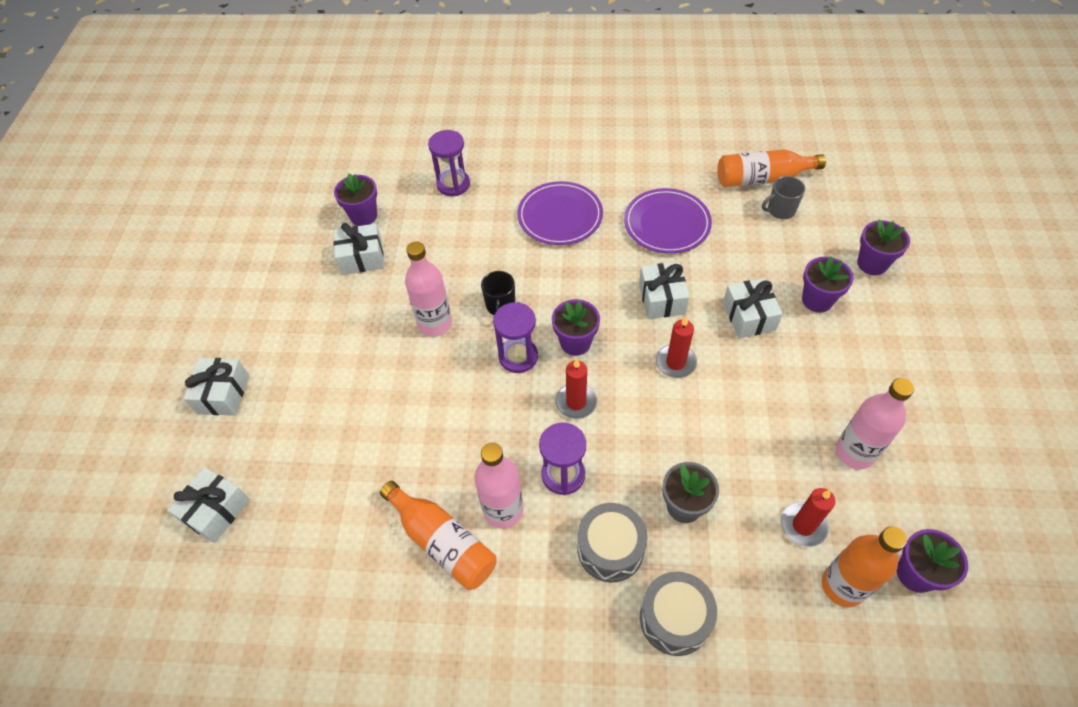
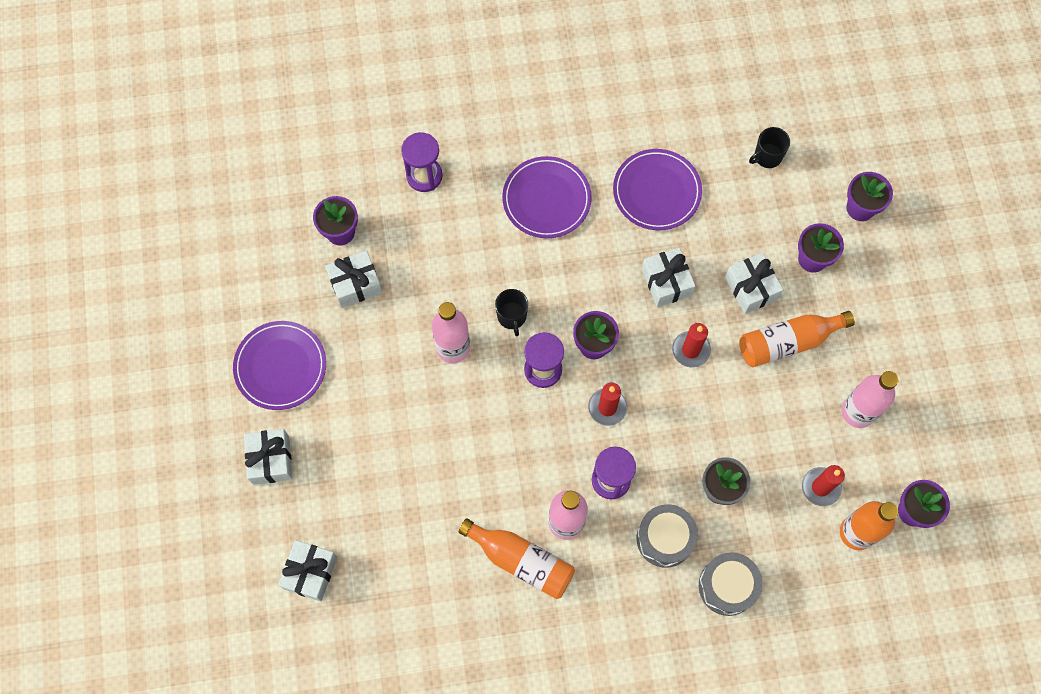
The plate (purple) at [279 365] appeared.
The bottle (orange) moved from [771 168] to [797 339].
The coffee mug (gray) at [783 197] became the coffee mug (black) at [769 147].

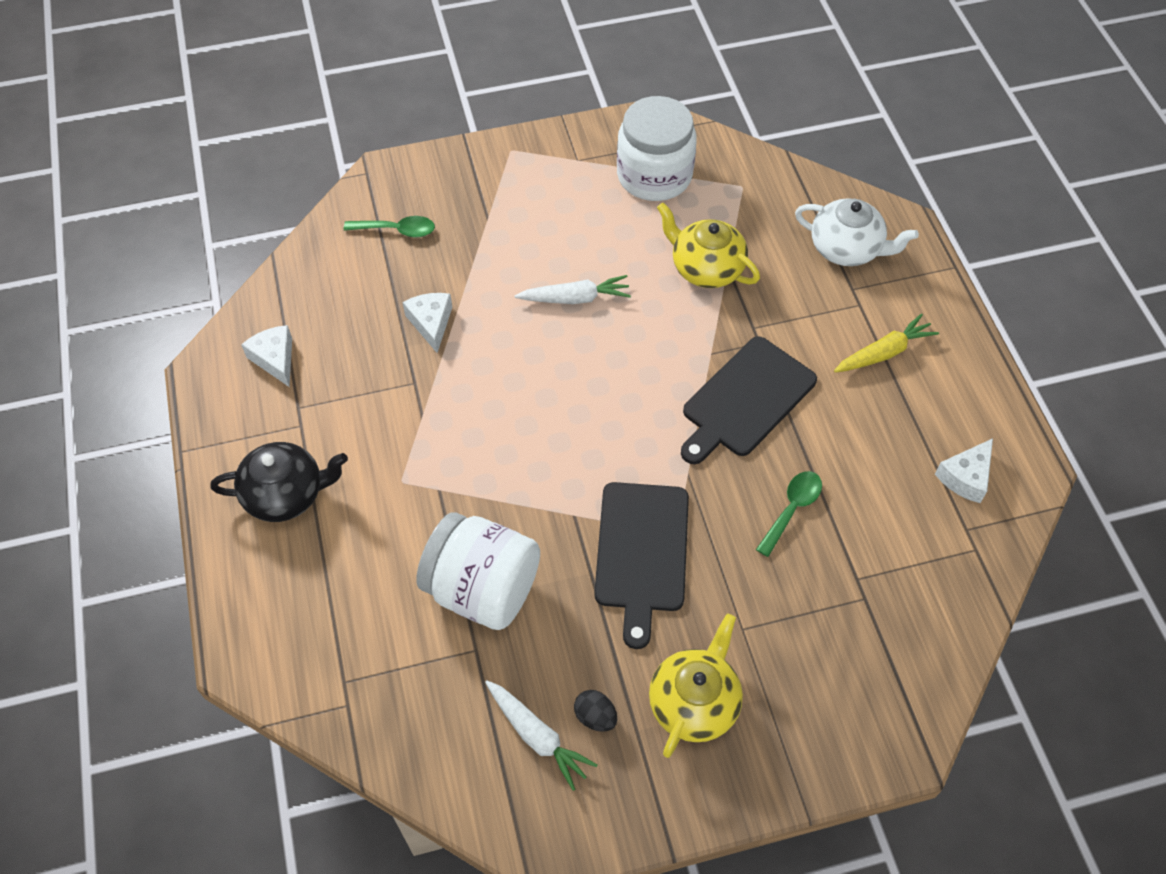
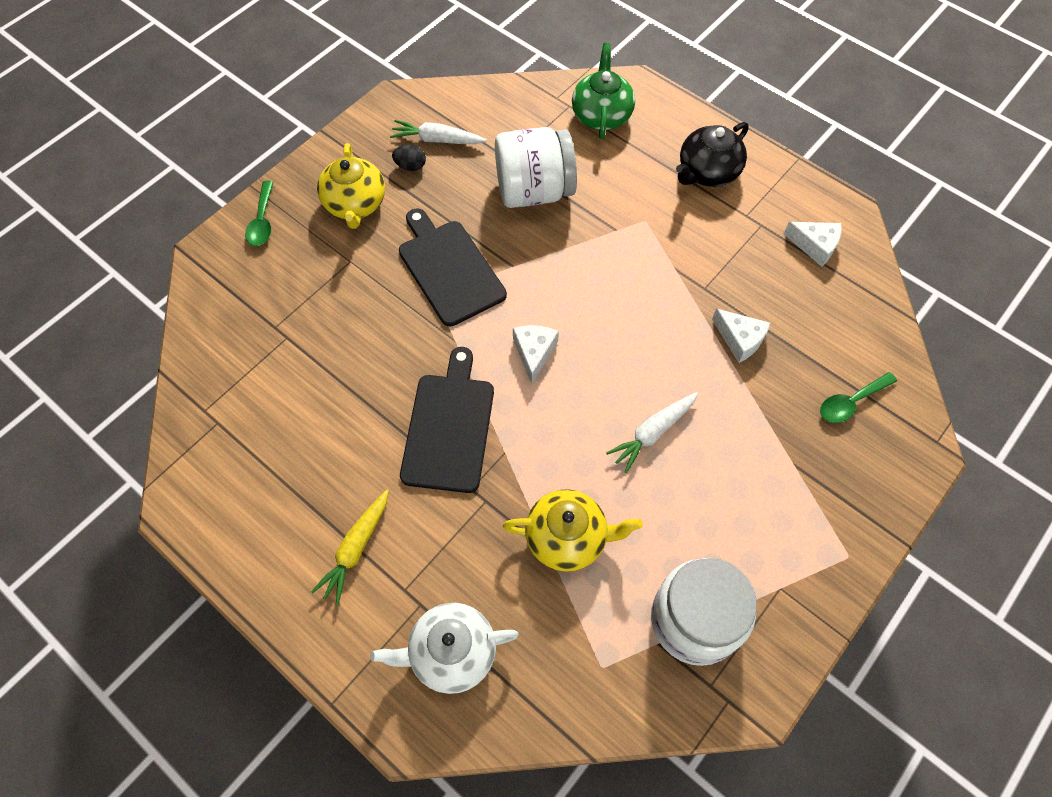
The china teapot (green) at [603 91] appeared.
The tablespoon (green) moved from [789 514] to [259 213].
The cheese (white) moved from [964 470] to [536 354].

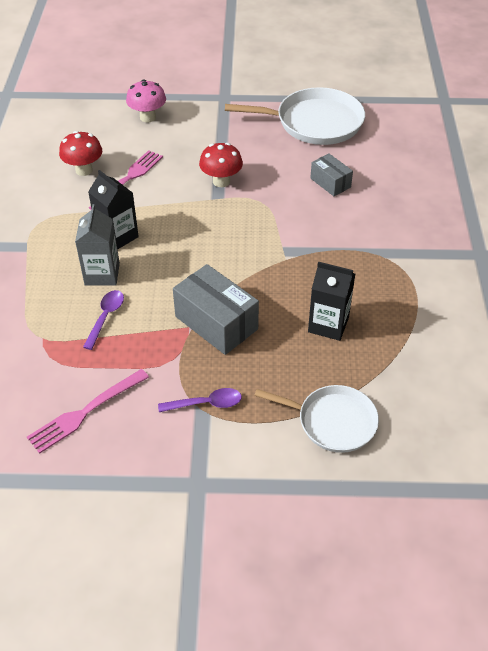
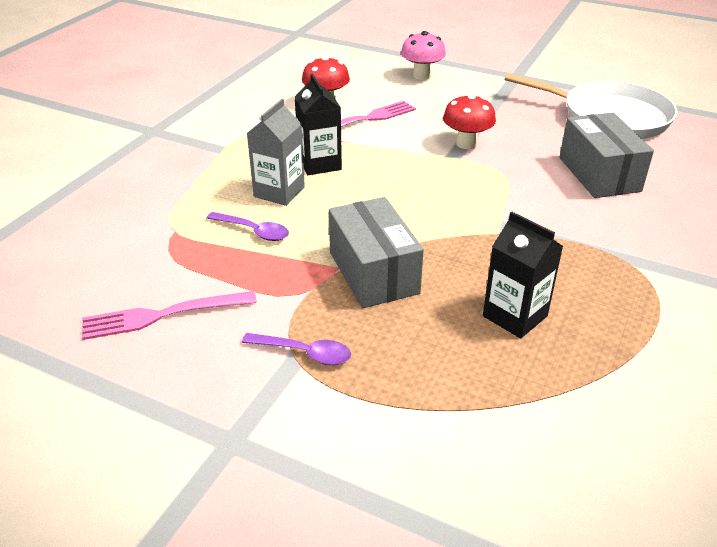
The skillet (white) at [316 419] disappeared.
The tablespoon (purple) at [103 320] turned 75 degrees clockwise.
The package (gray) at [331 174] changed to 1.72 times the size.

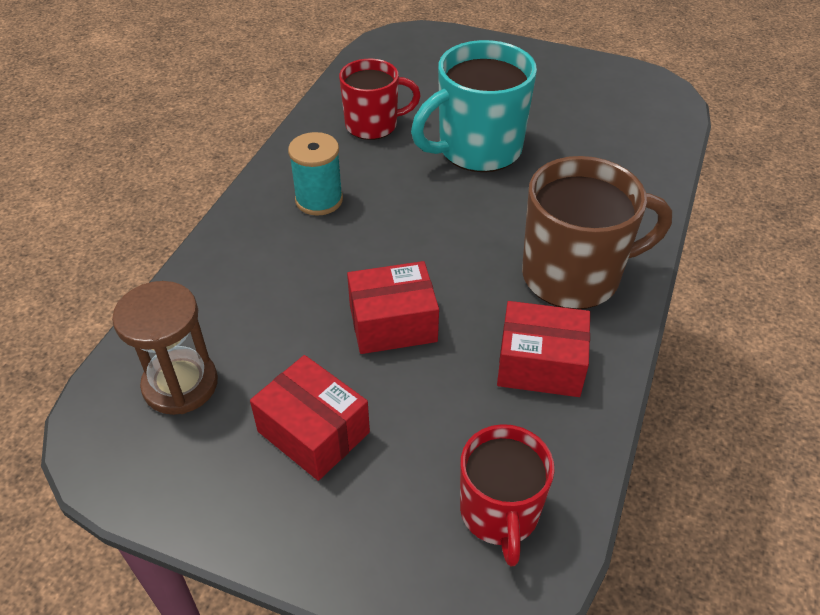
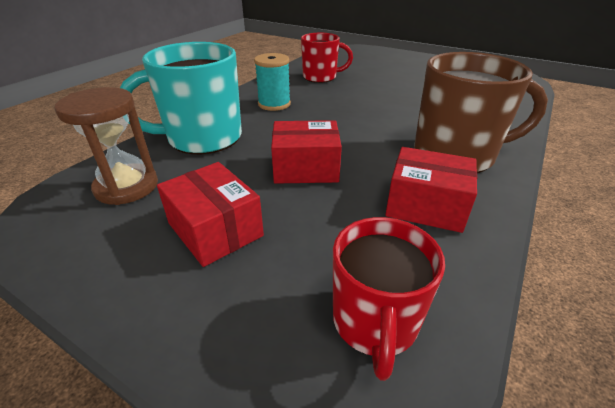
The coffee mug (aqua) moved from [474 106] to [181 98].

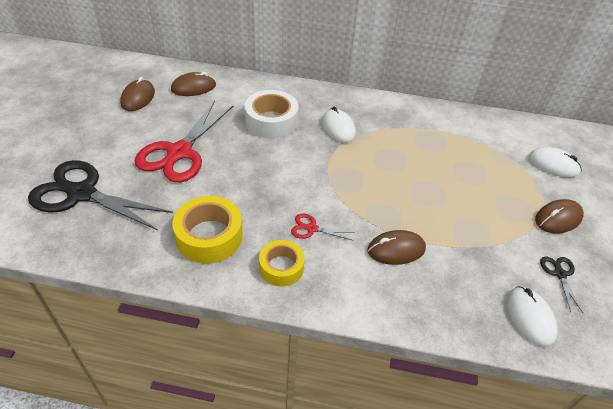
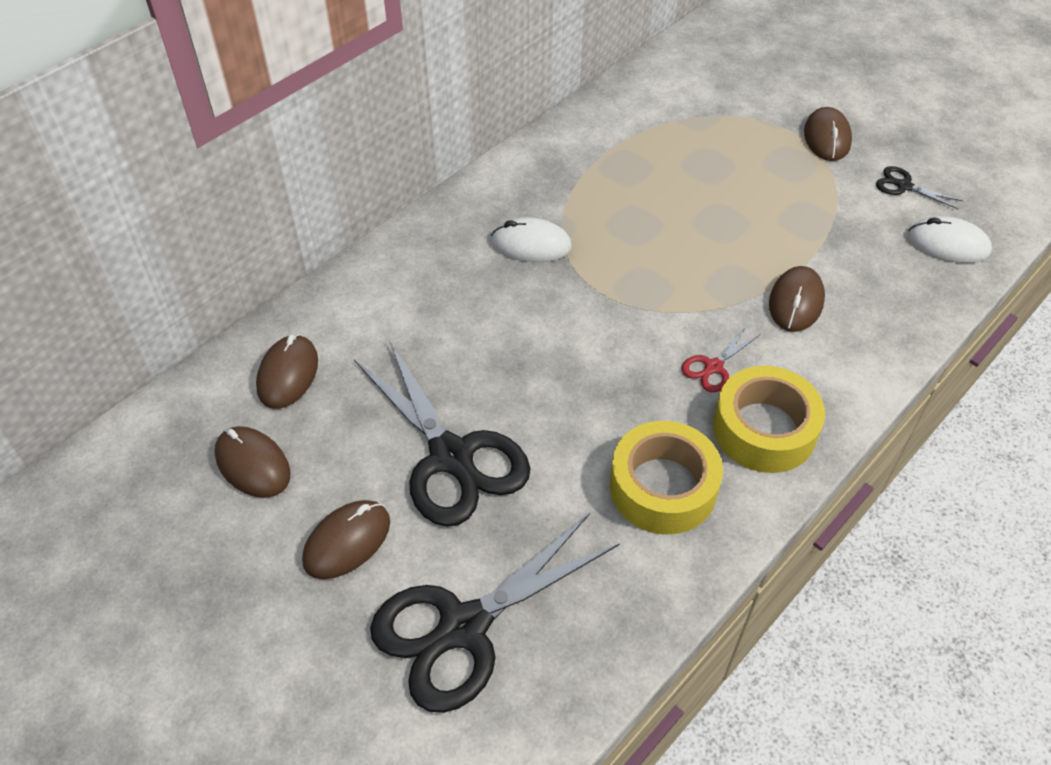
The sticky tape (white) at [271 114] disappeared.
The PC mouse (white) at [555 162] disappeared.
The PC mouse (dark brown) at [346 539] appeared.
The scissors (crimson) at [184 141] became the scissors (black) at [442 433].
The sticky tape (golden) at [282 263] changed to 1.54 times the size.

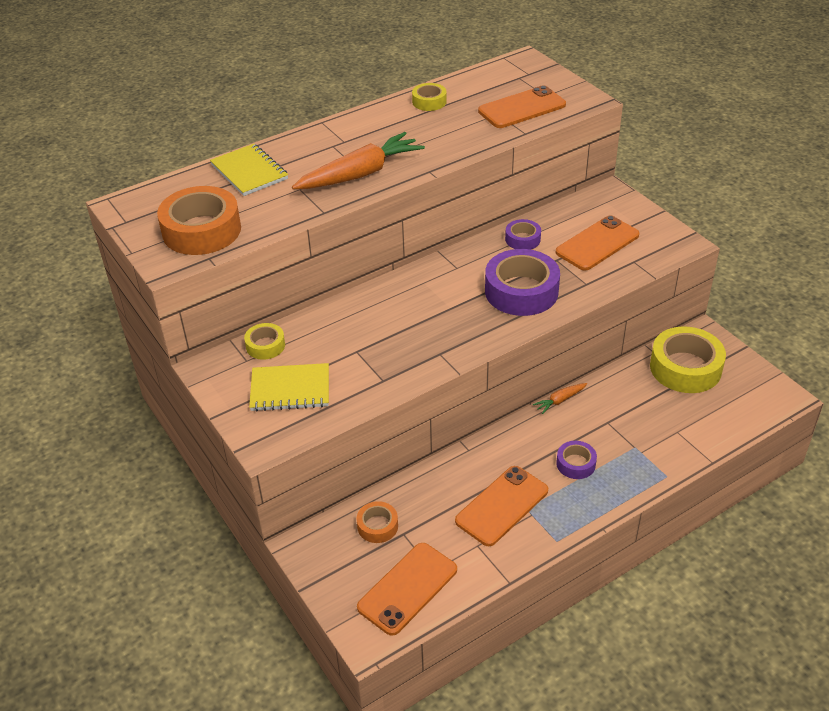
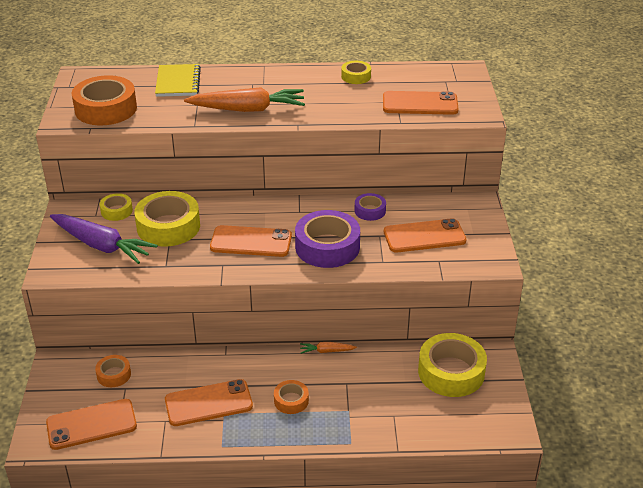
The sticky tape (golden) at [167 219] appeared.
The mobile phone (orange) at [251 241] appeared.
The notepad (golden) at [289 387] was replaced by the carrot (purple) at [104 239].
The sticky tape (purple) at [576 460] became the sticky tape (orange) at [291 397].

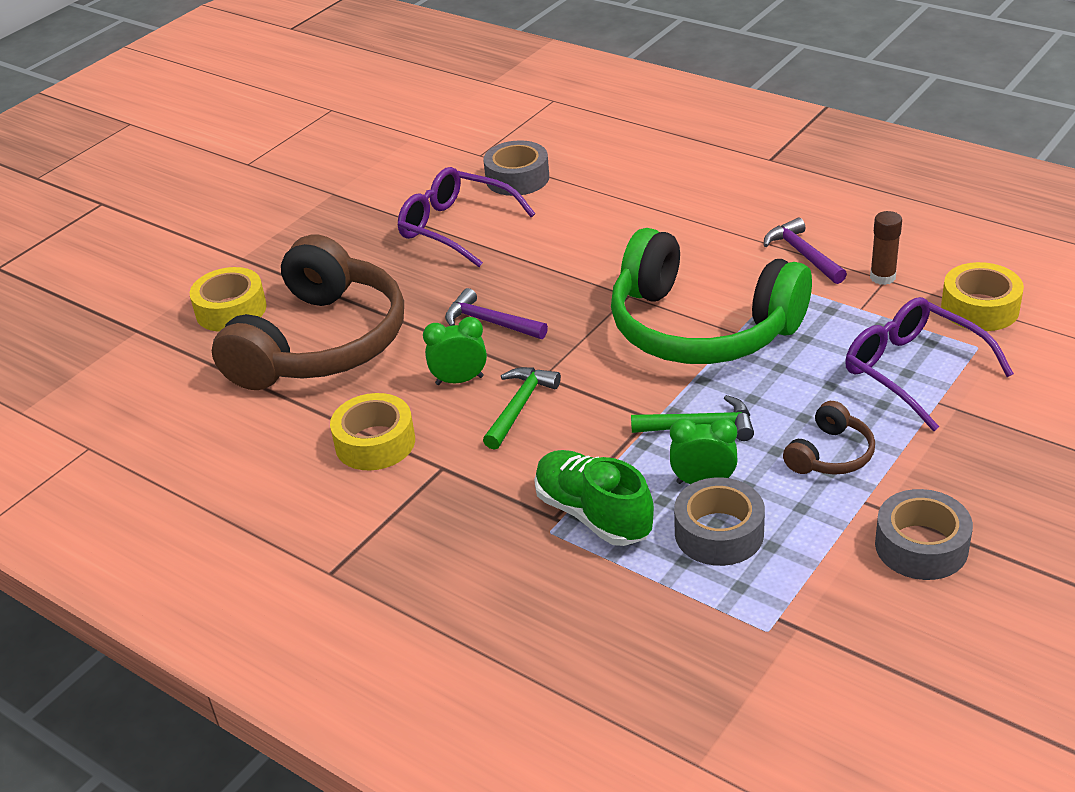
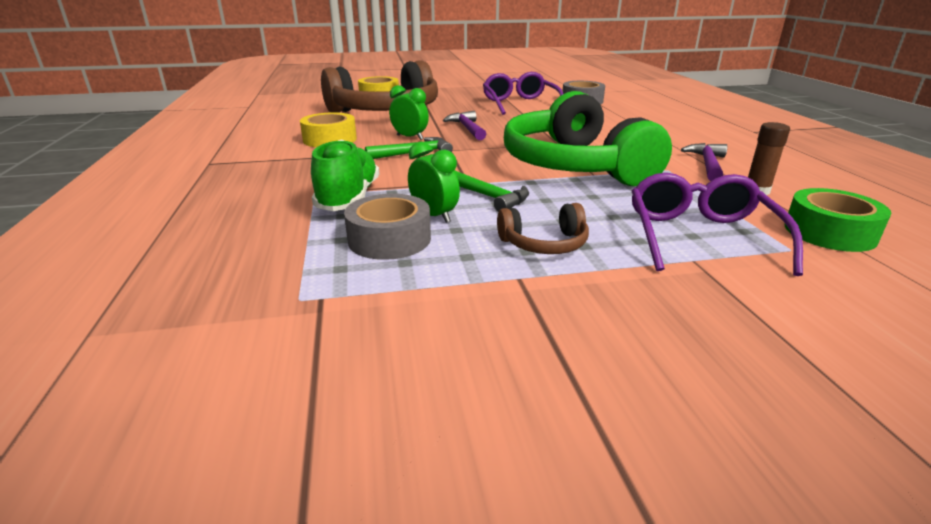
The sticky tape (gray) at [924 534] disappeared.
The sticky tape (golden) at [982 296] became the sticky tape (green) at [838 220].

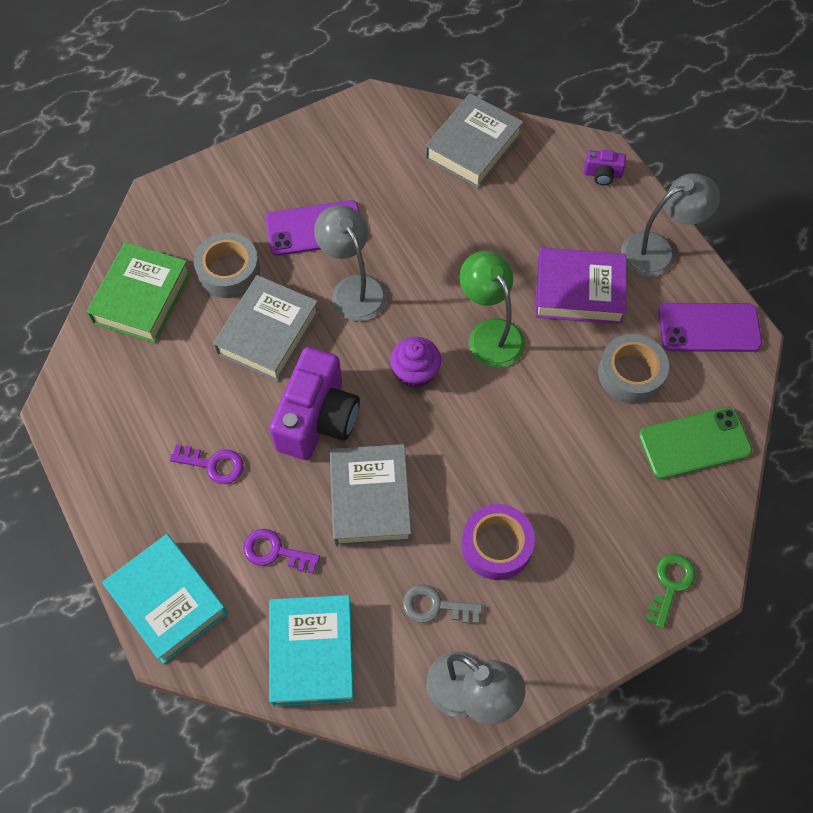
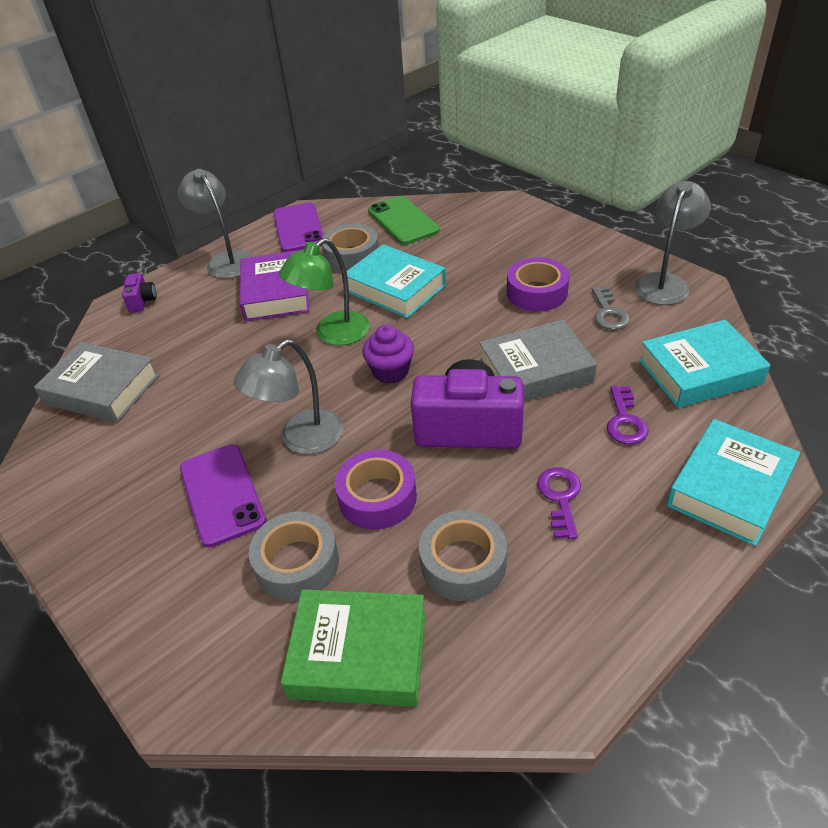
The door key (green) at [671 591] disappeared.
The hardback (aqua) at [396 281] appeared.
The sticky tape (gray) at [463 555] appeared.
The hardback (gray) at [266 328] was replaced by the sticky tape (purple) at [376 489].

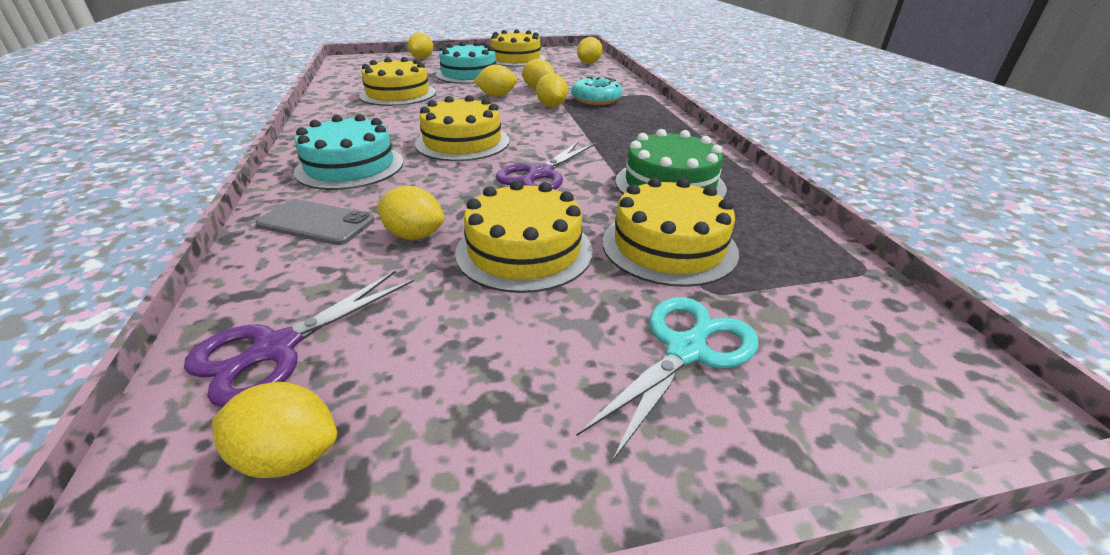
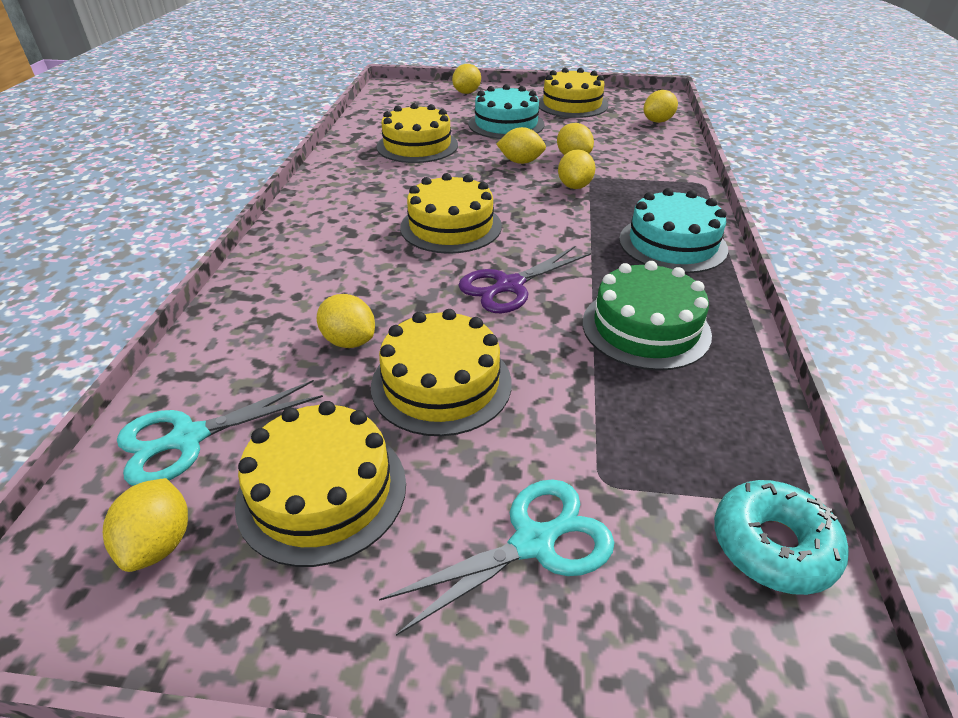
The mobile phone (gray) at [315 222] disappeared.
The gateau (aqua) moved from [348 152] to [673 230].
The doughnut (aqua) moved from [596 91] to [781 537].
The gateau (golden) moved from [670 232] to [320 484].
The scissors (purple) at [299 338] became the scissors (aqua) at [220 433].
The lemon (golden) at [274 430] turned 60 degrees clockwise.

